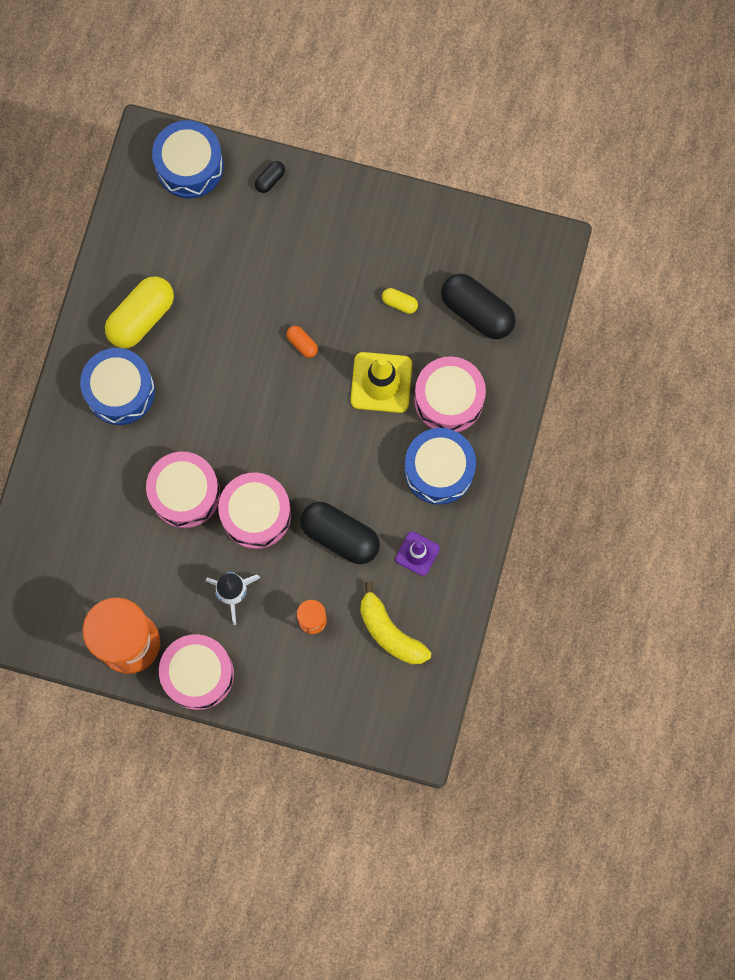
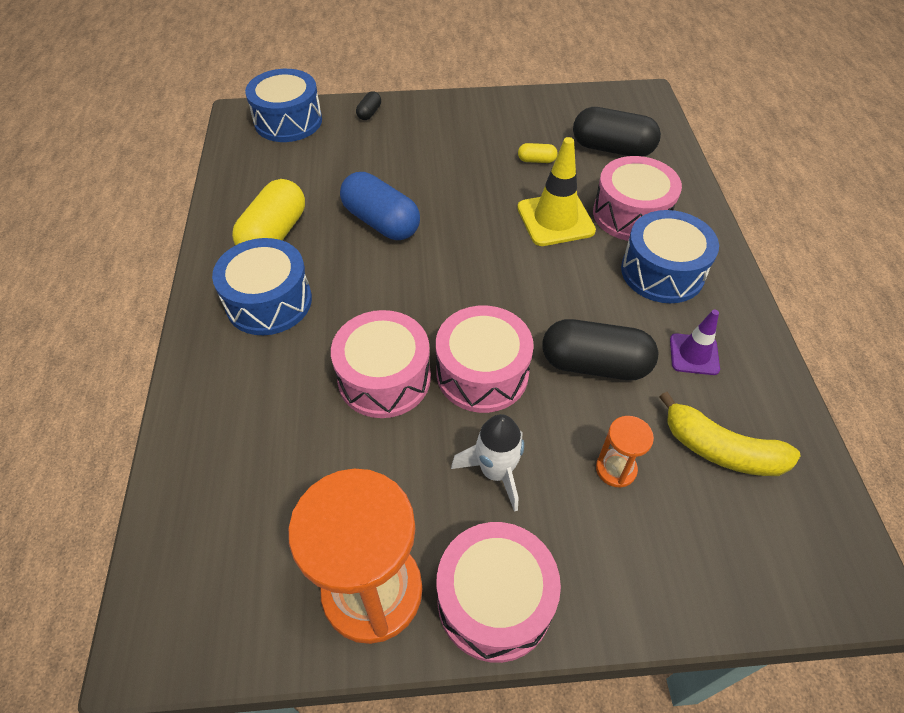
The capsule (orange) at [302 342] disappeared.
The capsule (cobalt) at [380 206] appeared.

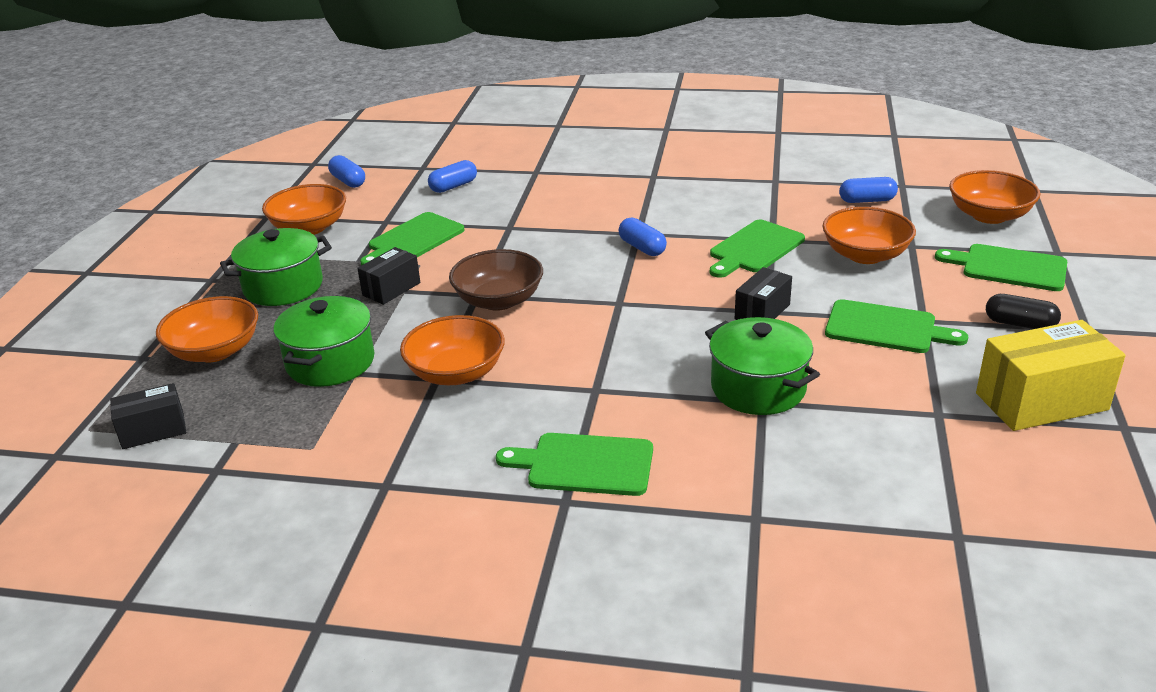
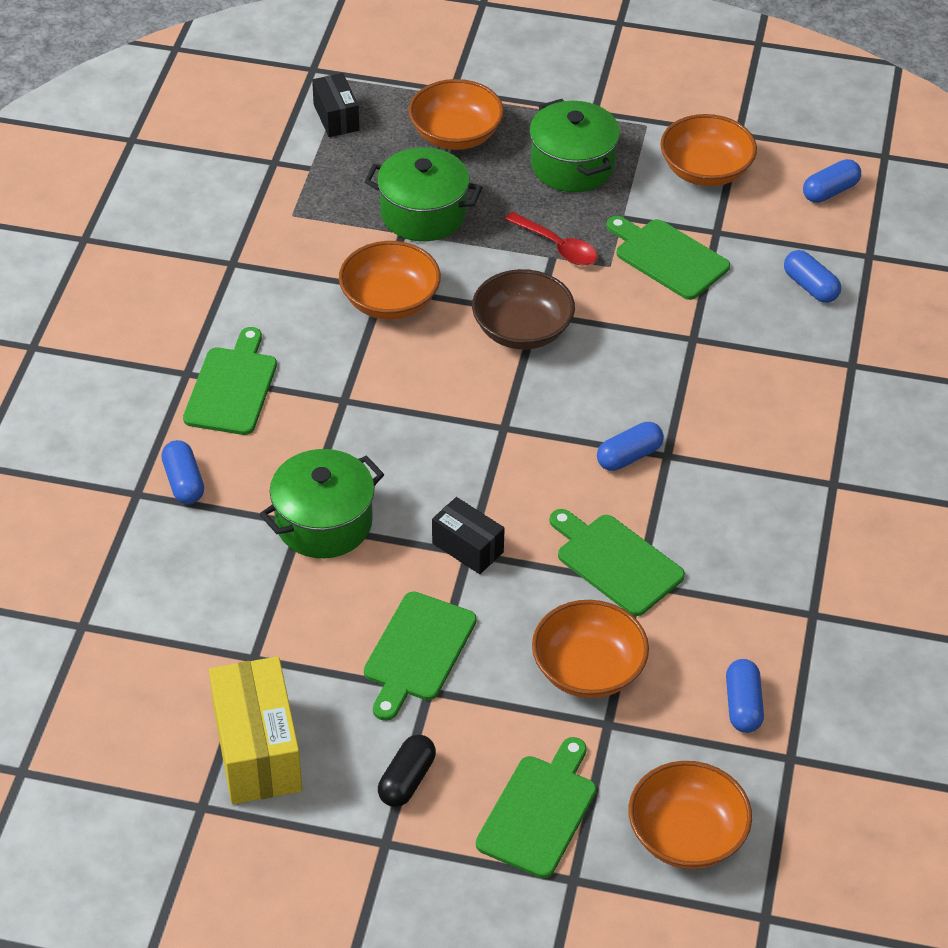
The capsule (cobalt) at [182 472] appeared.
The package (black) at [388 276] was replaced by the tablespoon (crimson) at [550 238].

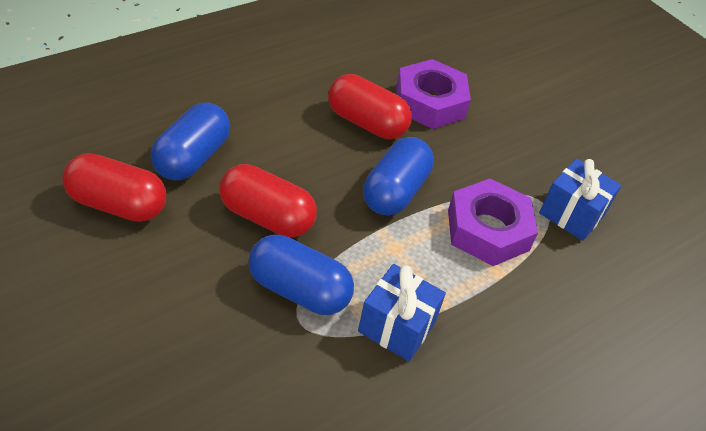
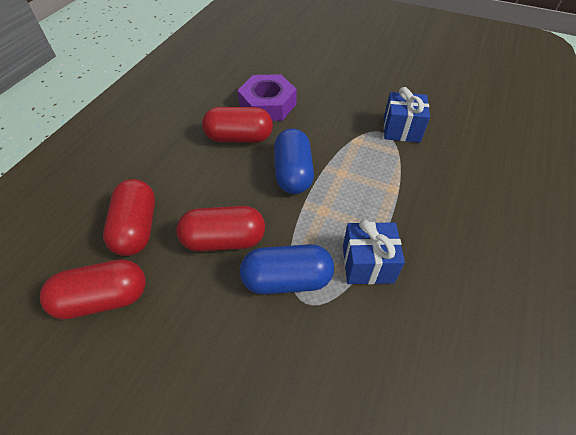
The nut (purple) at [493 222] disappeared.
The capsule (cobalt) at [190 141] became the capsule (crimson) at [129 217].

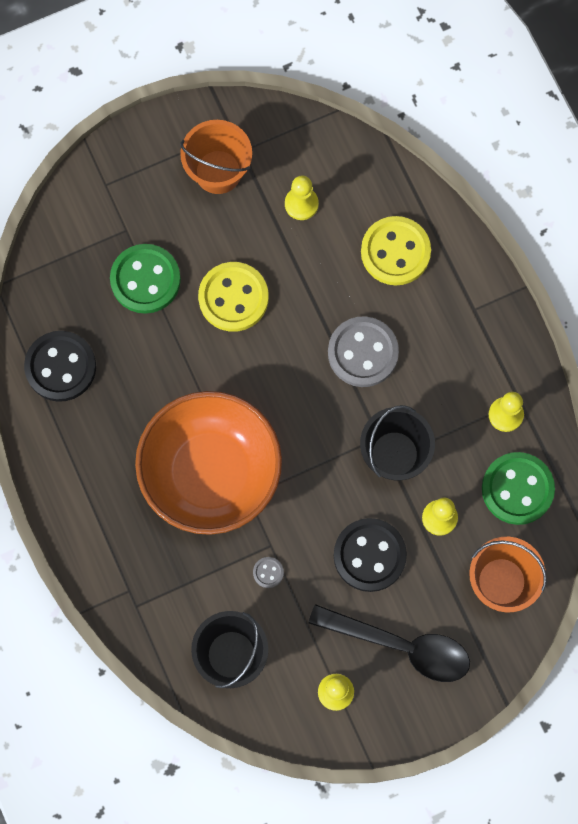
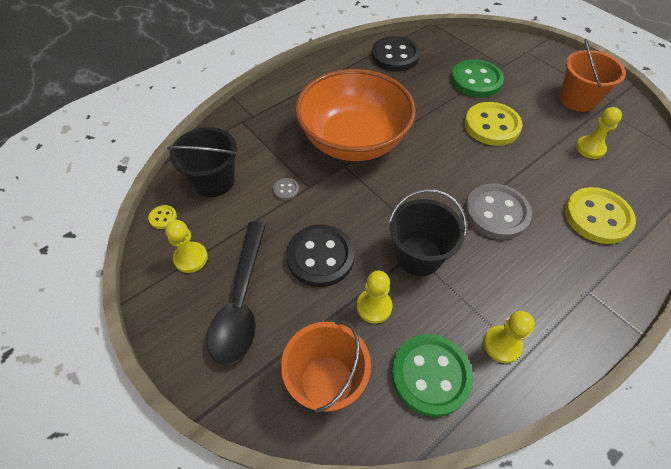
The shirt button (golden) at [162 217] appeared.

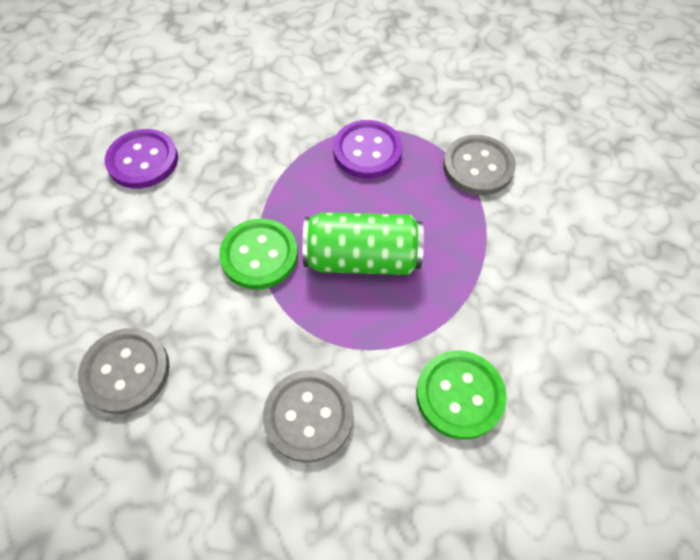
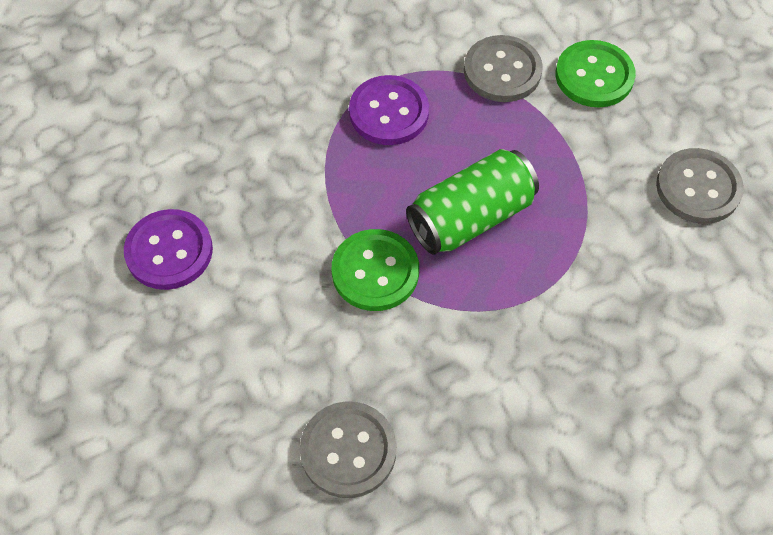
The shirt button (gray) moved from [308 416] to [700 186].
The shirt button (green) moved from [461 395] to [596 74].

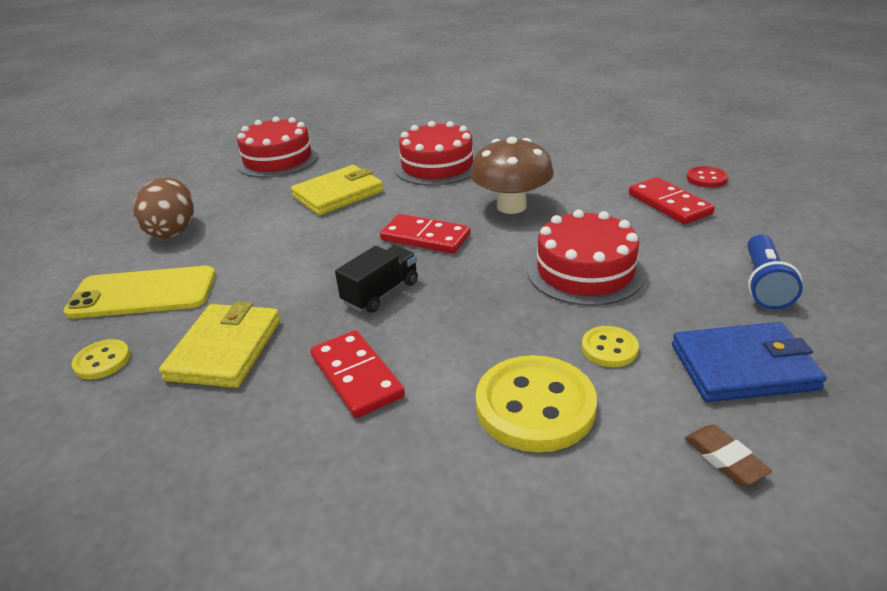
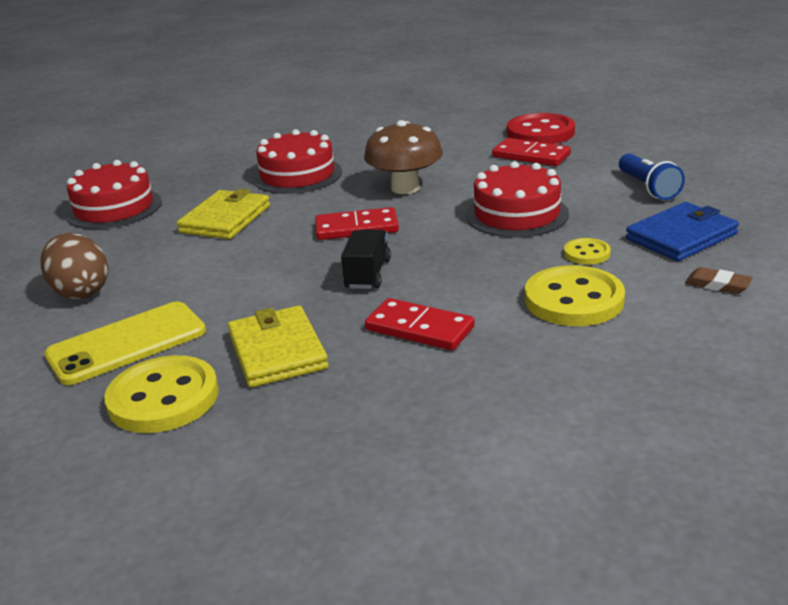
The shirt button (golden) at [101 359] changed to 1.96 times the size.
The shirt button (crimson) at [707 177] changed to 1.96 times the size.

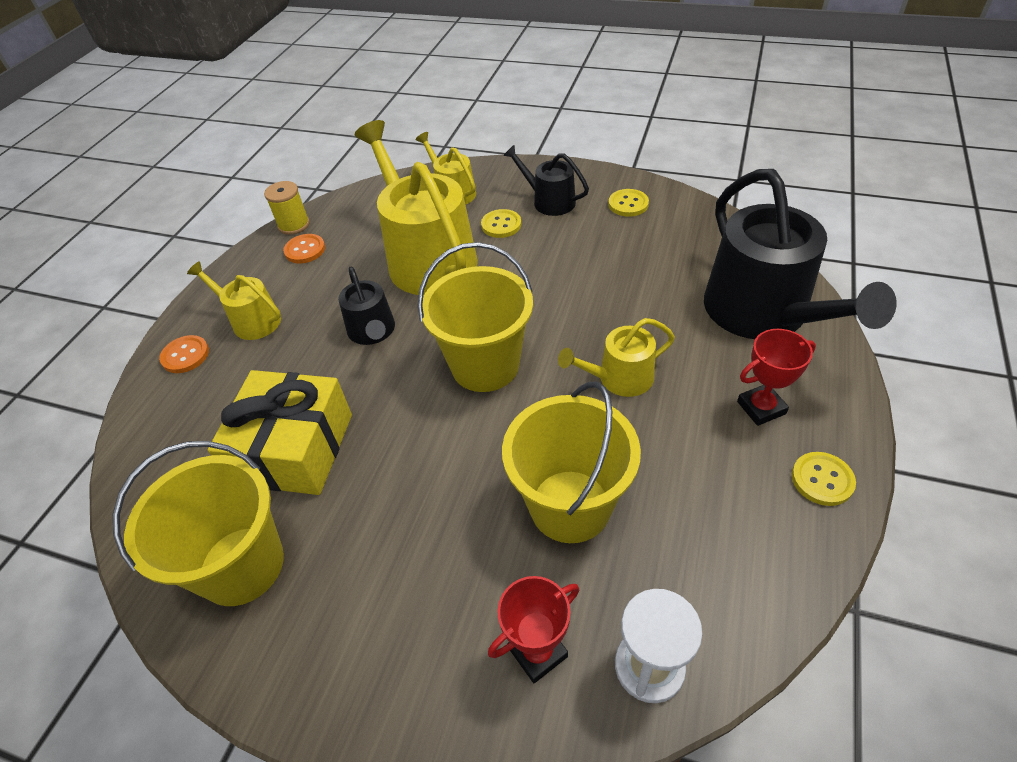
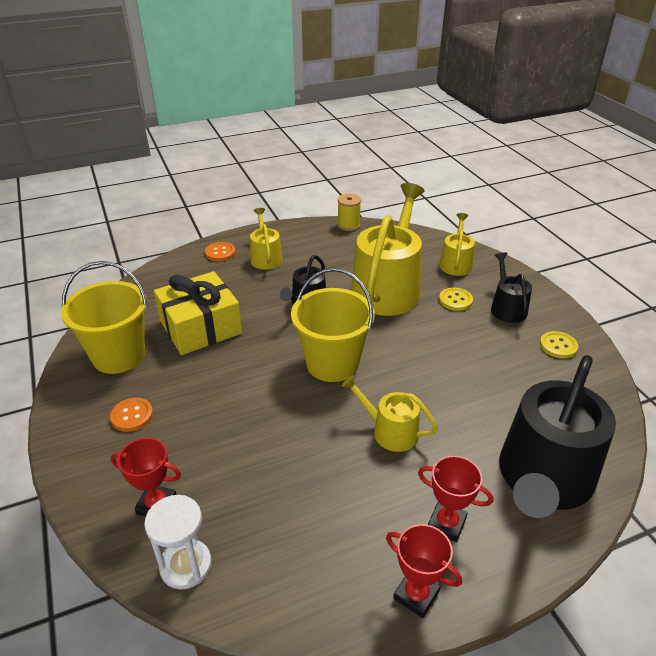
The sand bucket (golden) at [571 462] disappeared.
The shirt button (orange) moved from [304 249] to [131 415].
The shirt button (golden) at [824 479] was replaced by the trophy (crimson) at [424 571].

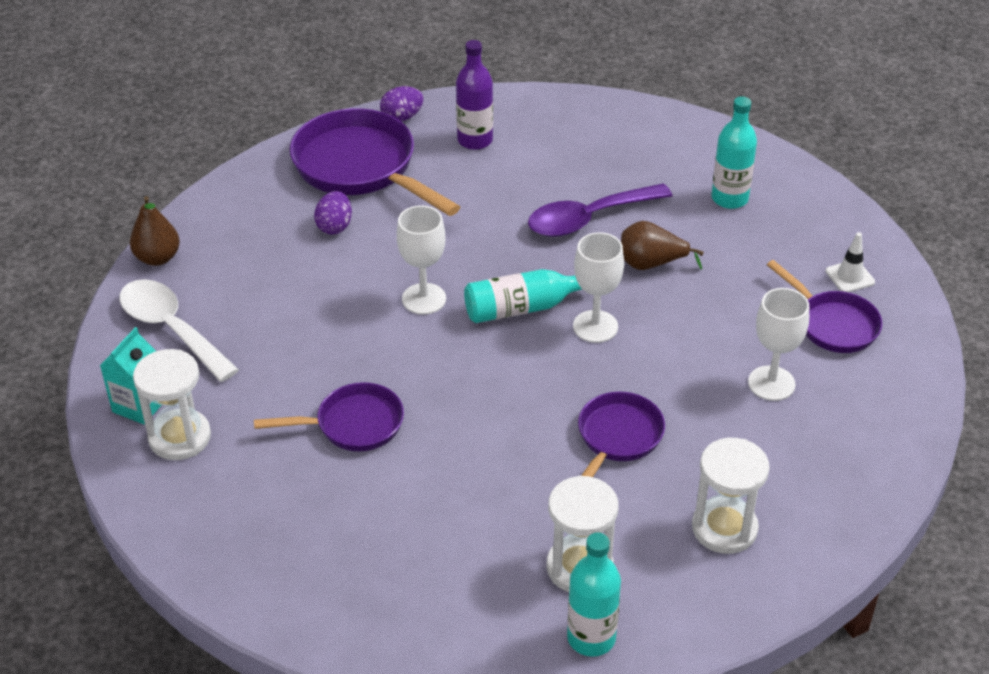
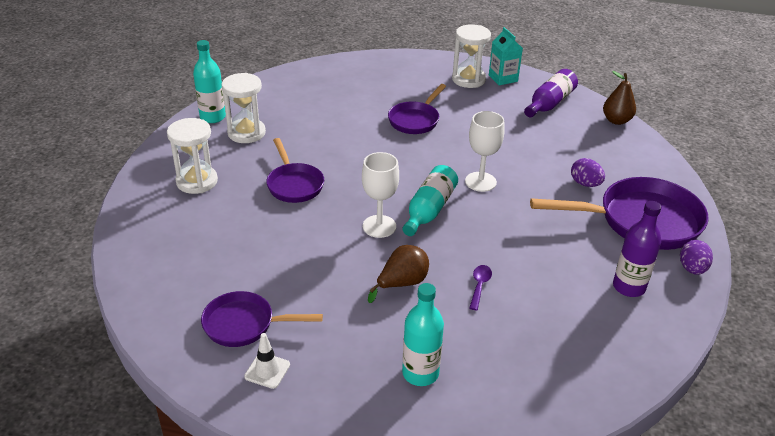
The wine glass (white) at [778 344] disappeared.
The tablespoon (white) at [179 330] was replaced by the bottle (purple) at [551 93].
The tablespoon (purple) at [600 210] changed to 0.45 times the size.

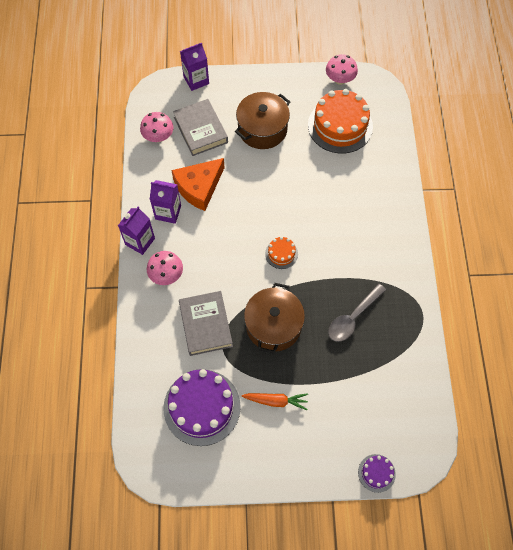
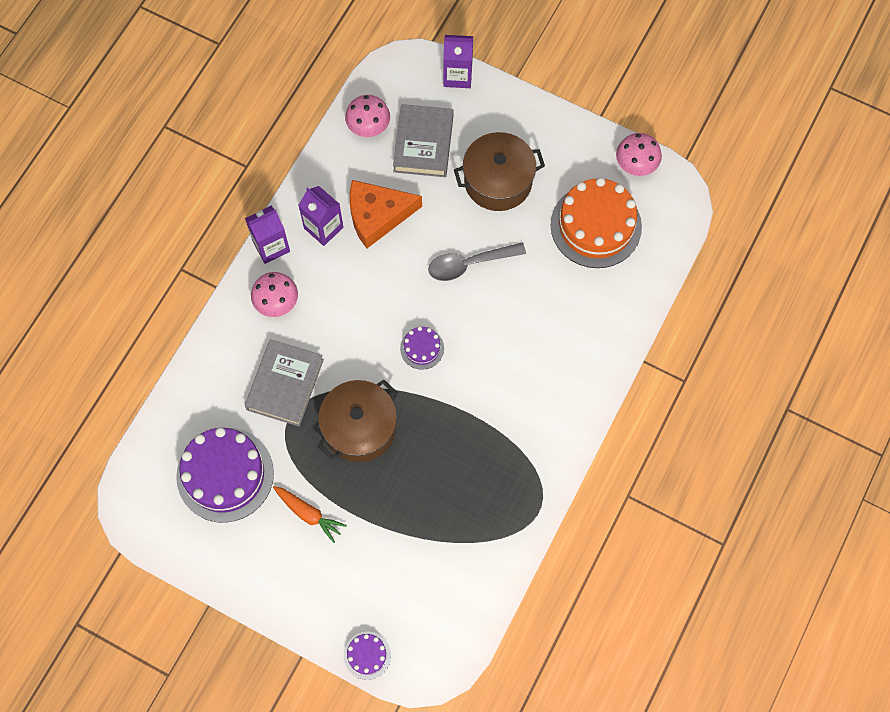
The tablespoon (gray) moved from [357 313] to [477 262].
The gateau (orange) at [281 253] became the gateau (purple) at [422 348].

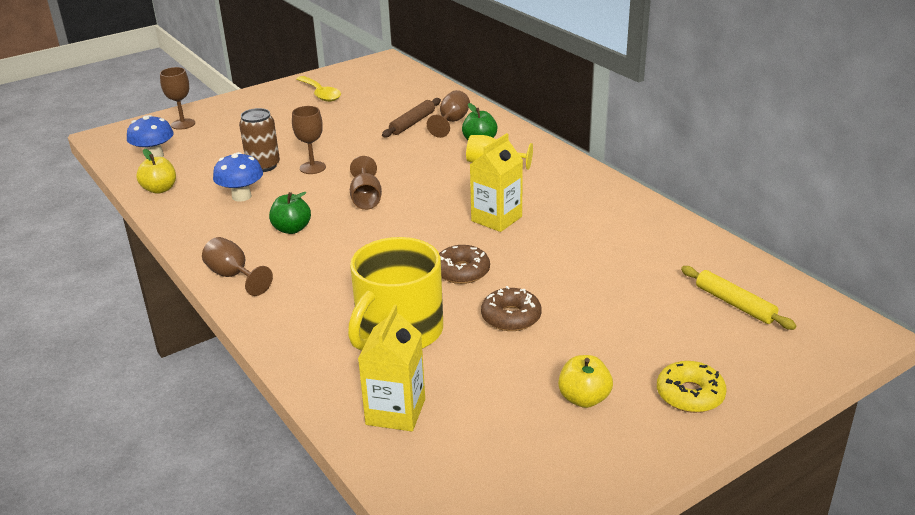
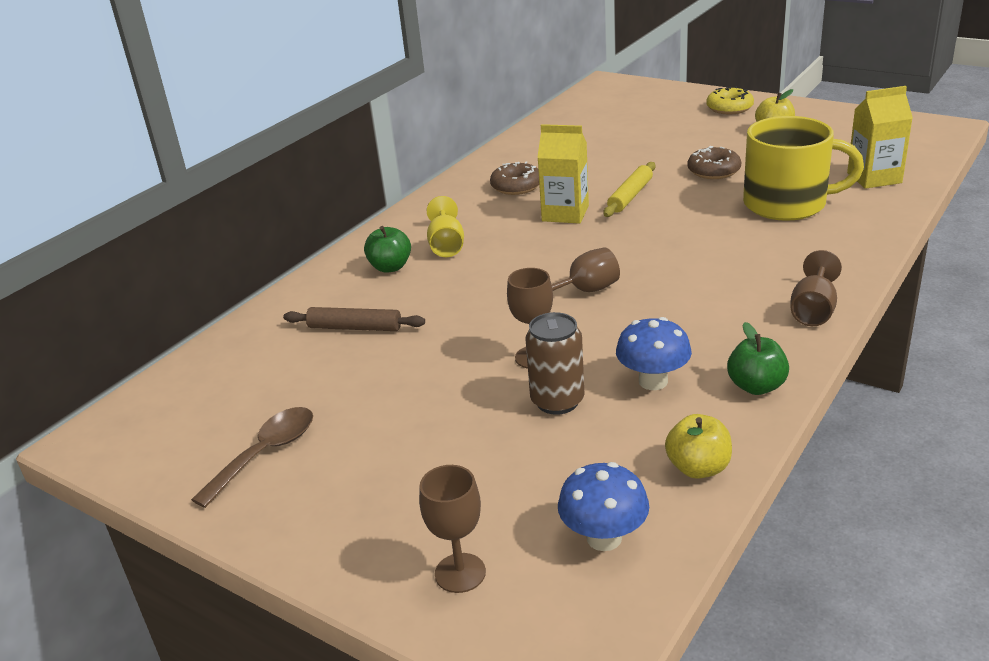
The wine glass (dark brown) at [448 114] disappeared.
The toy apple (green) moved from [290 213] to [758 358].
The doughnut (dark brown) moved from [464 264] to [514 178].
The pastry roller (golden) moved from [739 298] to [629 189].
The tablespoon (golden) at [318 89] became the tablespoon (dark brown) at [252 457].

